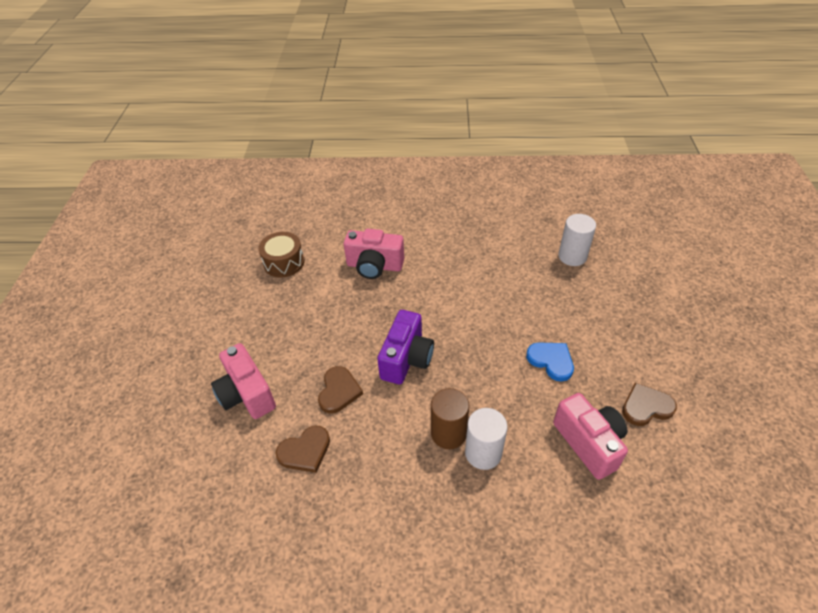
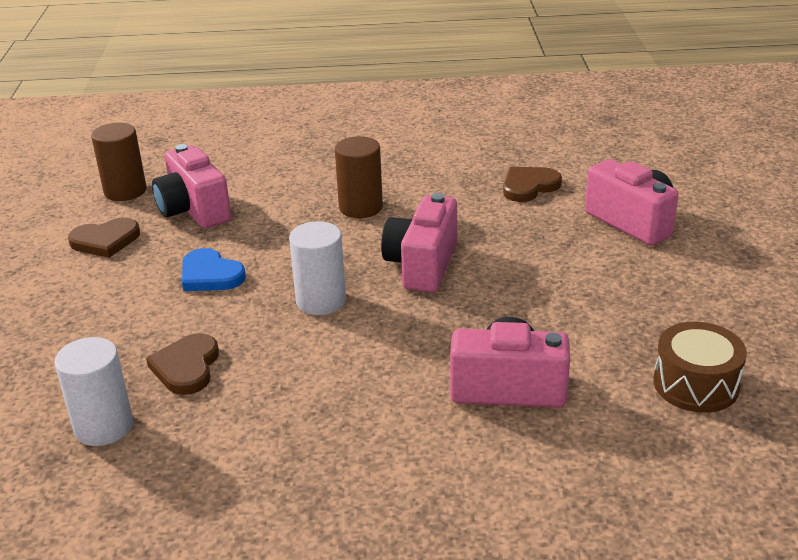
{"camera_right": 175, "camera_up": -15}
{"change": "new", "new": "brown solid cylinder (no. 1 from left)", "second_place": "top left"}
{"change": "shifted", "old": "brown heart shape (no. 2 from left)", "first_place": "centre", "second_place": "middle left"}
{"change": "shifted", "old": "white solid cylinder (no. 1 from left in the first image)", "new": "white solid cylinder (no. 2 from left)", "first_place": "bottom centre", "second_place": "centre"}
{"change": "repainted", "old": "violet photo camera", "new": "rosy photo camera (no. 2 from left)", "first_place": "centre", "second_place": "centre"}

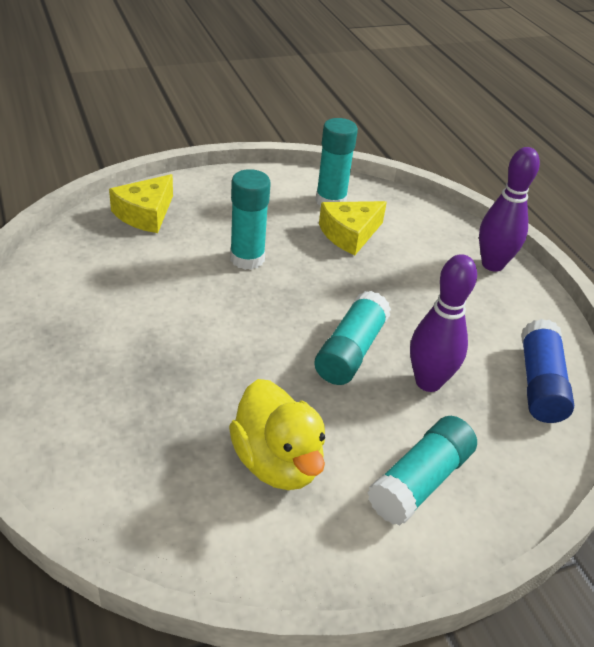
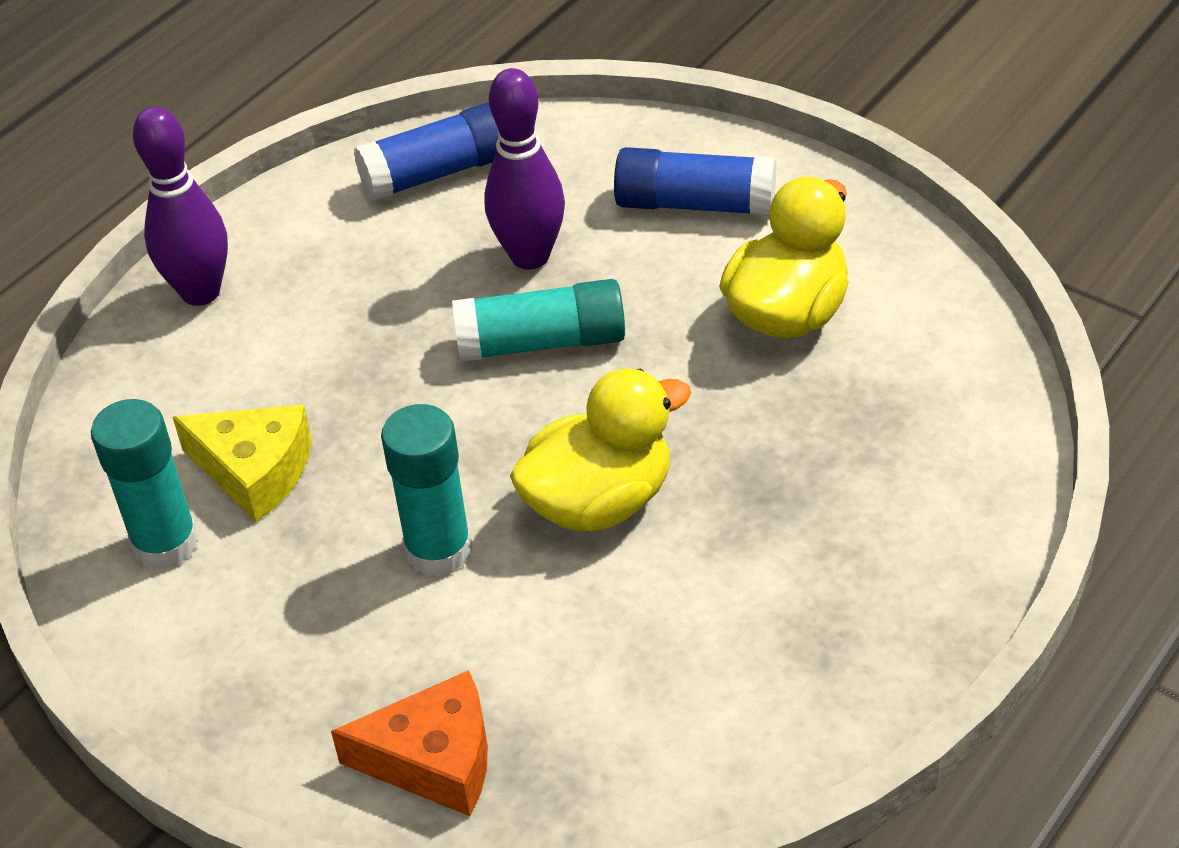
{"camera_right": -115, "camera_up": 5}
{"change": "repainted", "old": "bright yellow cheese (no. 1 from left)", "new": "orange-coloured cheese", "first_place": "top left", "second_place": "bottom centre"}
{"change": "new", "new": "bright yellow rubber duck (no. 1 from left)", "second_place": "centre"}
{"change": "repainted", "old": "teal stick of glue (no. 4 from left)", "new": "blue stick of glue (no. 2 from left)", "first_place": "bottom right", "second_place": "top centre"}

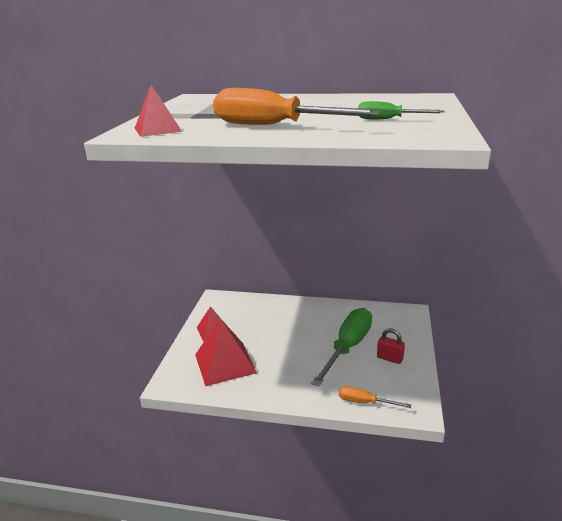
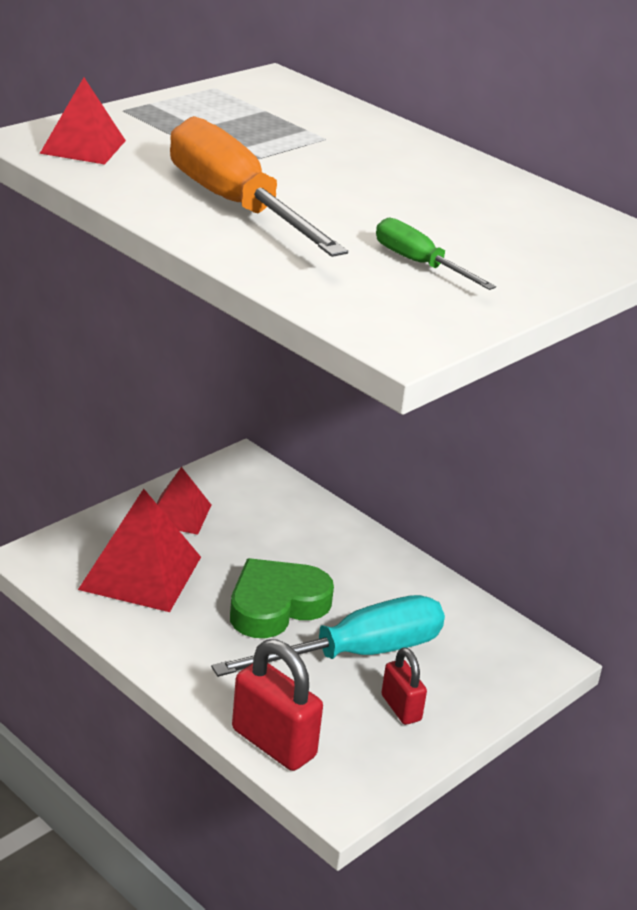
{"camera_right": 30, "camera_up": 5}
{"change": "repainted", "old": "green hand screwdriver (no. 1 from left)", "new": "teal hand screwdriver", "first_place": "centre", "second_place": "bottom centre"}
{"change": "new", "new": "green heart shape", "second_place": "centre"}
{"change": "swapped", "old": "orange-coloured hand screwdriver (no. 2 from left)", "new": "scarlet lock (no. 1 from left)", "first_place": "bottom right", "second_place": "bottom centre"}

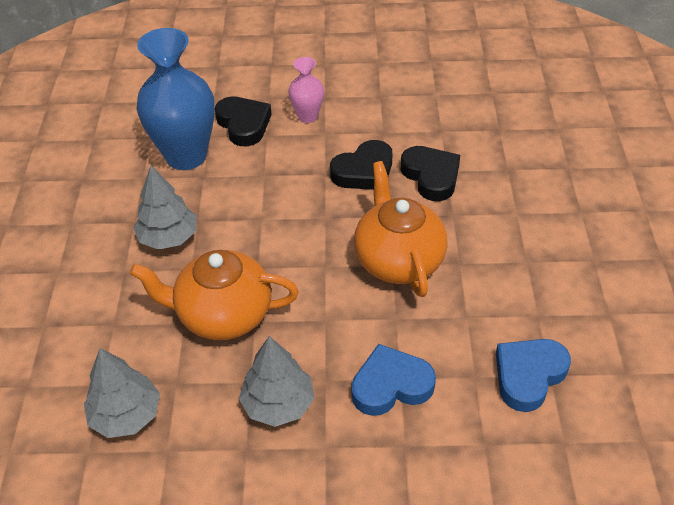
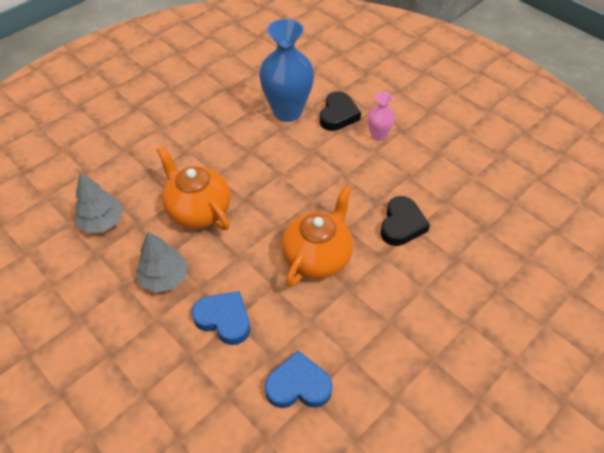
{"camera_right": 45, "camera_up": 5}
{"change": "gone", "old": "gray toy tree (no. 2 from left)", "first_place": "middle left"}
{"change": "gone", "old": "black heart shape (no. 2 from left)", "first_place": "top centre"}

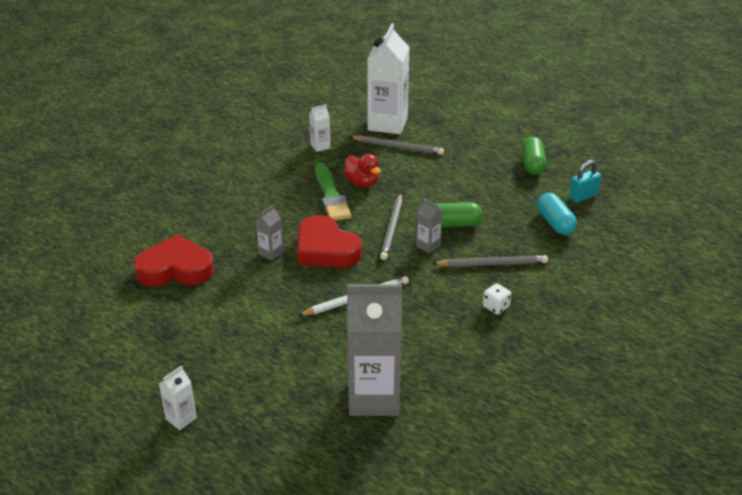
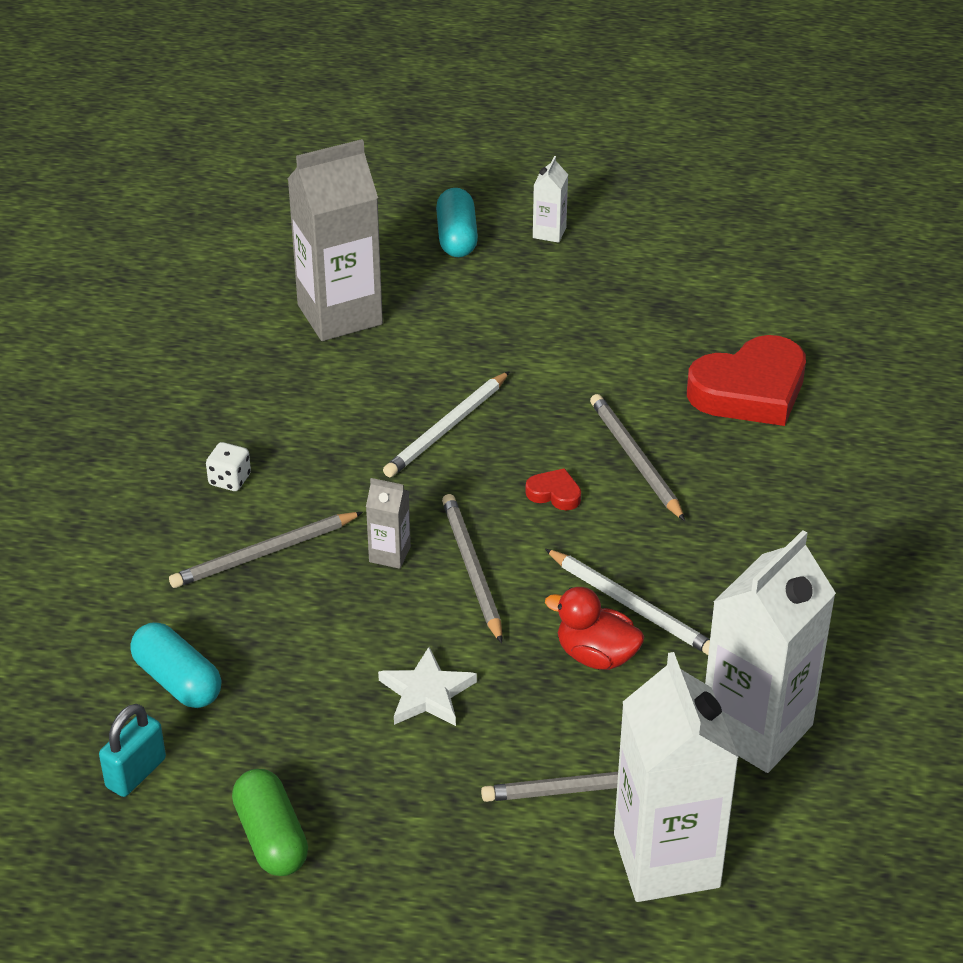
{"camera_right": 155, "camera_up": 5}
{"change": "new", "new": "white five-pointed star", "second_place": "bottom centre"}
{"change": "new", "new": "teal capsule (no. 2 from left)", "second_place": "top centre"}
{"change": "scaled", "old": "scarlet heart shape (no. 2 from left in the first image)", "first_place": "centre", "second_place": "centre", "factor": 0.42}
{"change": "swapped", "old": "green paint brush", "new": "white wooden pencil (no. 2 from left)", "first_place": "centre", "second_place": "centre"}
{"change": "swapped", "old": "gray milk carton (no. 1 from left)", "new": "gray wooden pencil (no. 4 from left)", "first_place": "centre", "second_place": "centre"}
{"change": "scaled", "old": "white milk carton (no. 2 from left in the first image)", "first_place": "top centre", "second_place": "bottom right", "factor": 2.27}
{"change": "gone", "old": "green capsule (no. 1 from left)", "first_place": "centre"}

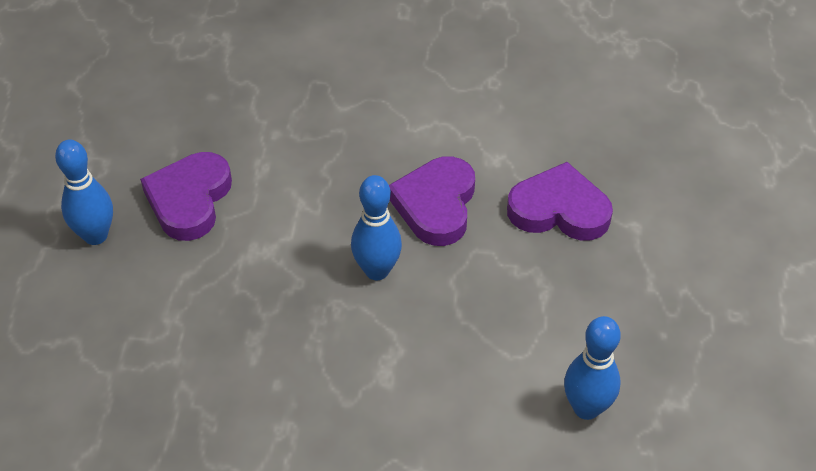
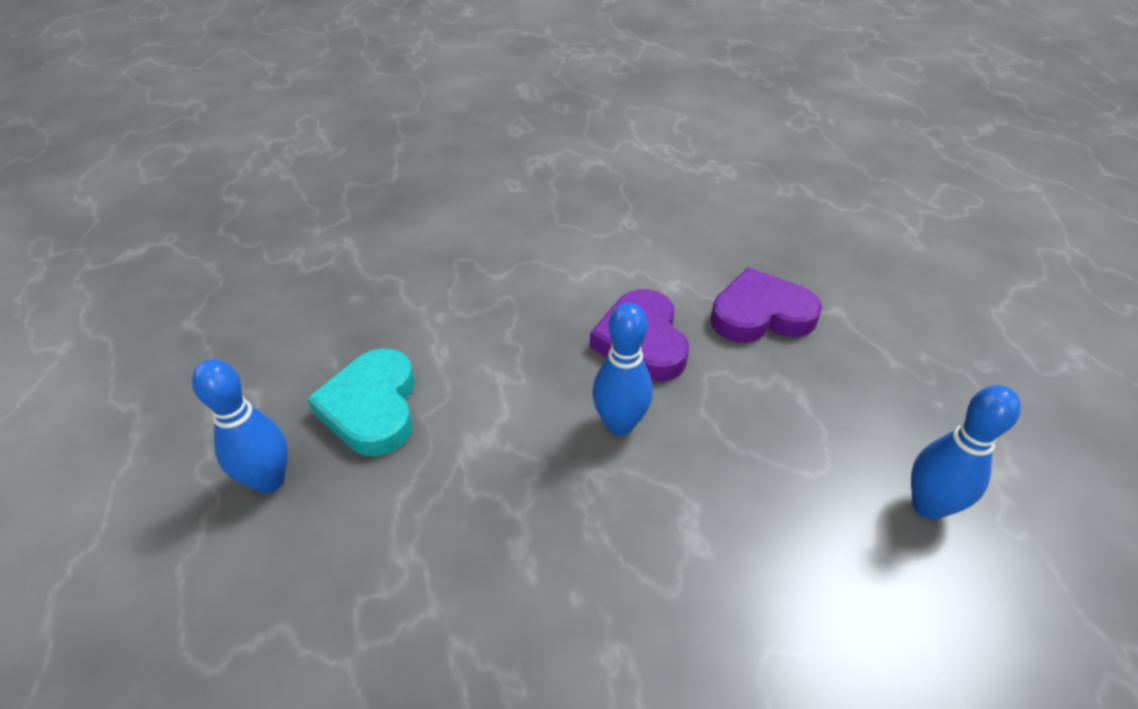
{"camera_right": -20, "camera_up": -5}
{"change": "repainted", "old": "violet heart shape (no. 1 from left)", "new": "teal heart shape", "first_place": "middle left", "second_place": "middle left"}

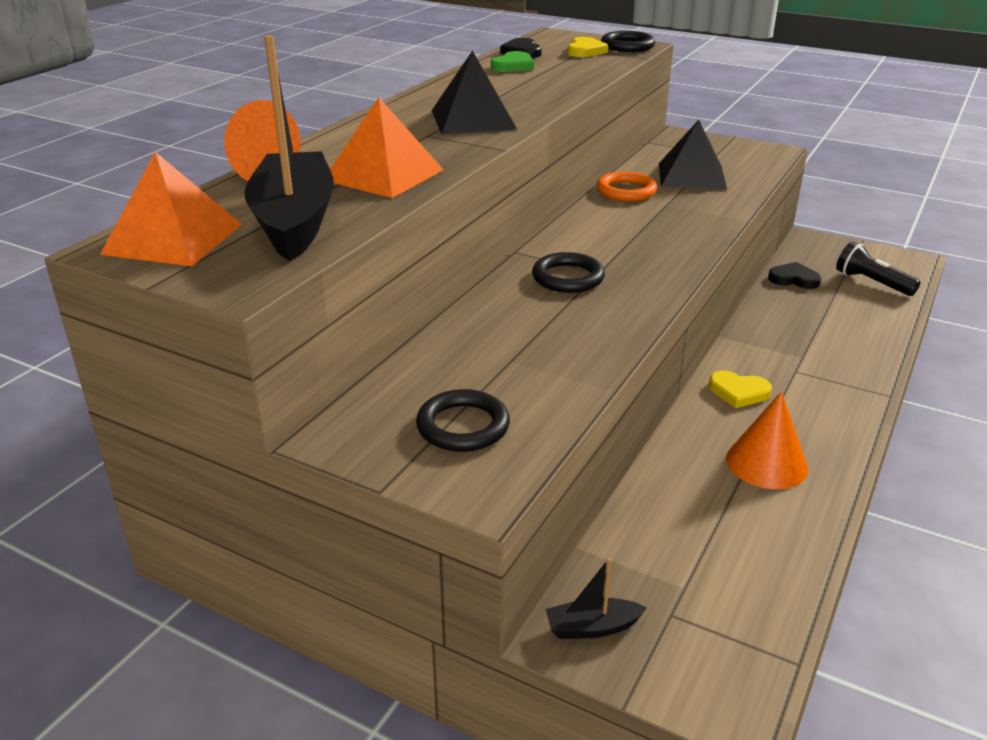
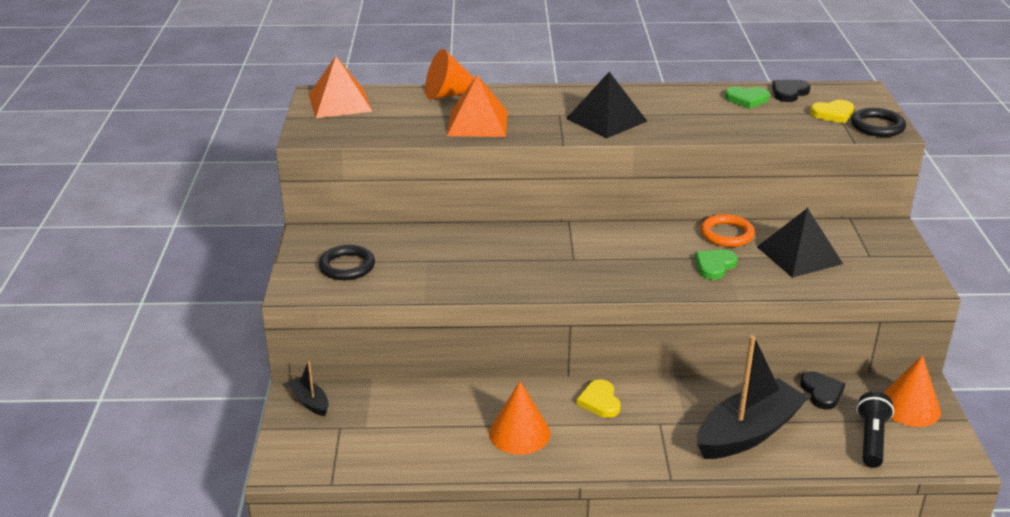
{"camera_right": 60, "camera_up": 0}
{"change": "new", "new": "green heart shape (no. 1 from left)", "second_place": "middle right"}
{"change": "shifted", "old": "black toy boat (no. 1 from left in the first image)", "new": "black toy boat (no. 2 from left)", "first_place": "top left", "second_place": "bottom right"}
{"change": "new", "new": "orange-coloured cone (no. 3 from left)", "second_place": "bottom right"}
{"change": "gone", "old": "black hoop (no. 2 from left)", "first_place": "centre"}

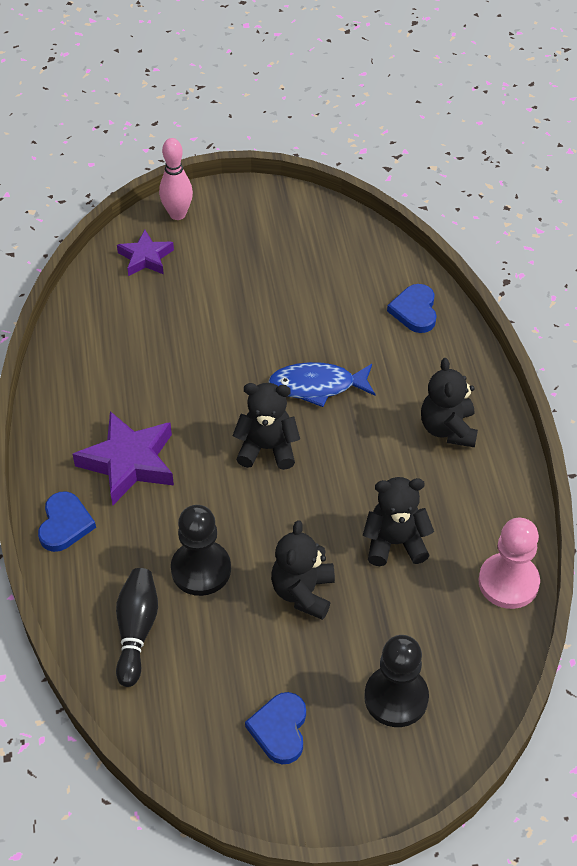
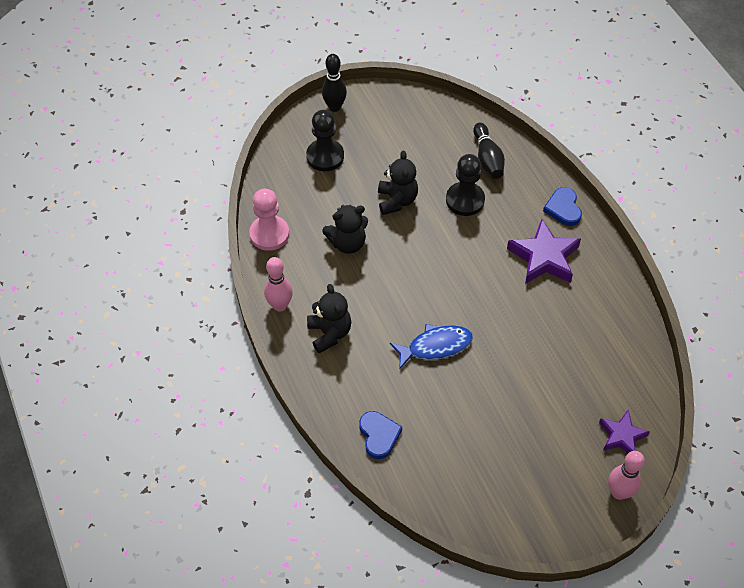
{"camera_right": 165, "camera_up": 5}
{"change": "new", "new": "rosy skittle (no. 1 from left)", "second_place": "centre"}
{"change": "new", "new": "black skittle (no. 1 from left)", "second_place": "top centre"}
{"change": "gone", "old": "black teddy (no. 1 from left)", "first_place": "centre"}
{"change": "gone", "old": "blue heart shape (no. 2 from left)", "first_place": "bottom centre"}

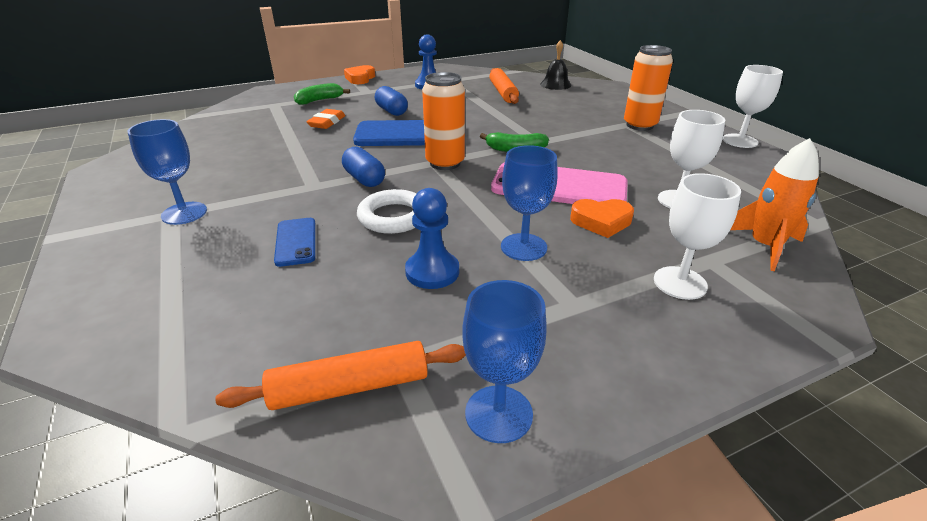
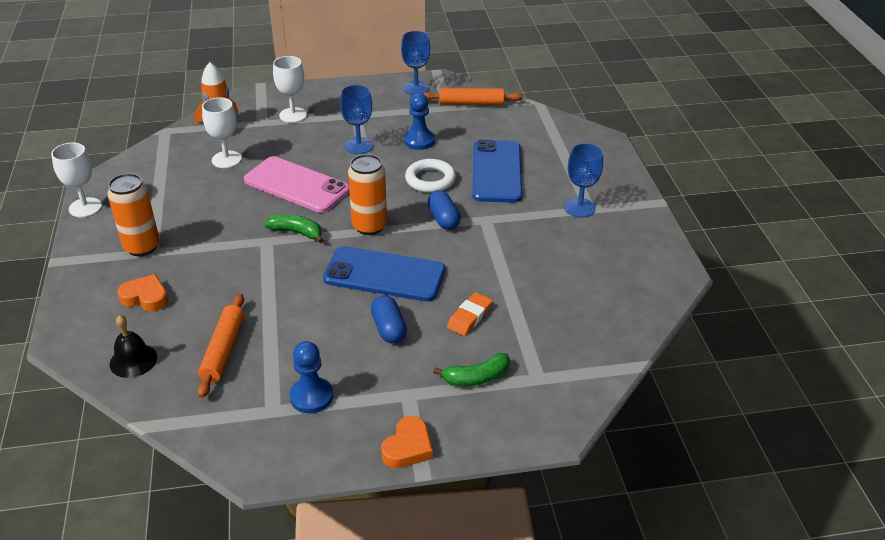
{"camera_right": -165, "camera_up": 5}
{"change": "shifted", "old": "orange-coloured heart shape (no. 2 from left in the first image)", "new": "orange-coloured heart shape (no. 1 from left)", "first_place": "centre", "second_place": "middle left"}
{"change": "scaled", "old": "blue phone (no. 1 from left in the first image)", "first_place": "middle left", "second_place": "top centre", "factor": 1.97}

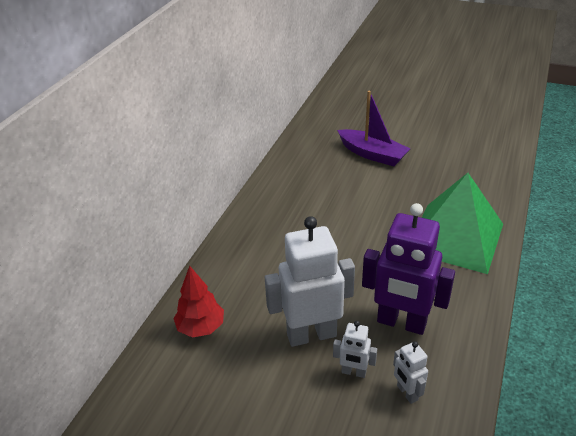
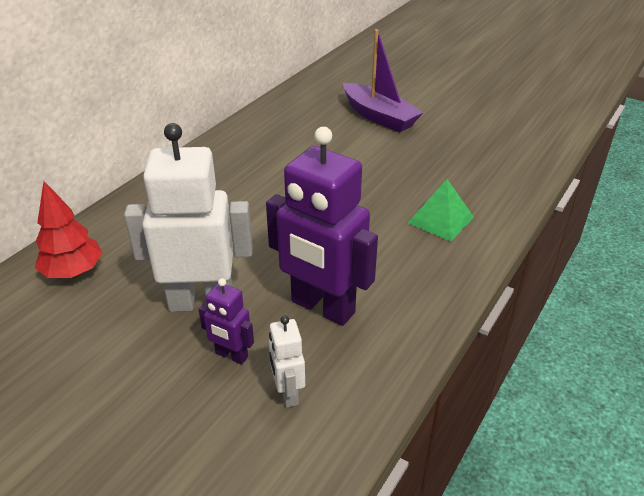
{"camera_right": 10, "camera_up": 0}
{"change": "repainted", "old": "white robot figure (no. 2 from left)", "new": "violet robot figure (no. 1 from left)", "first_place": "bottom centre", "second_place": "centre"}
{"change": "scaled", "old": "green pyramid shape", "first_place": "middle right", "second_place": "middle right", "factor": 0.47}

